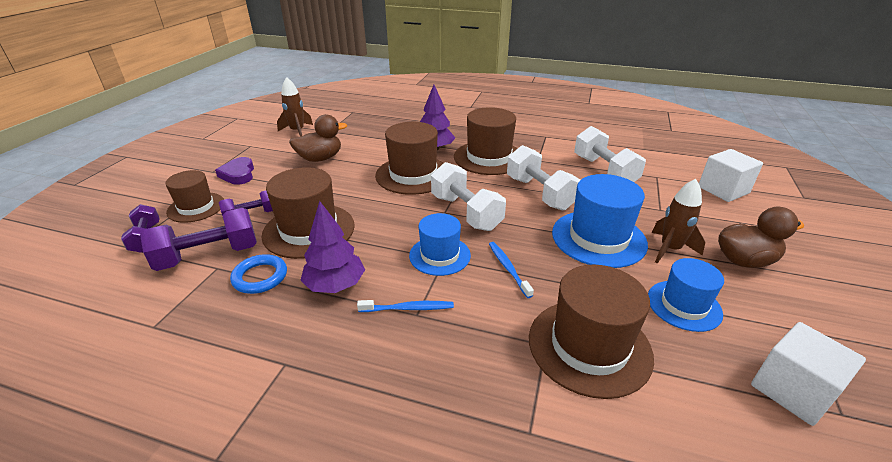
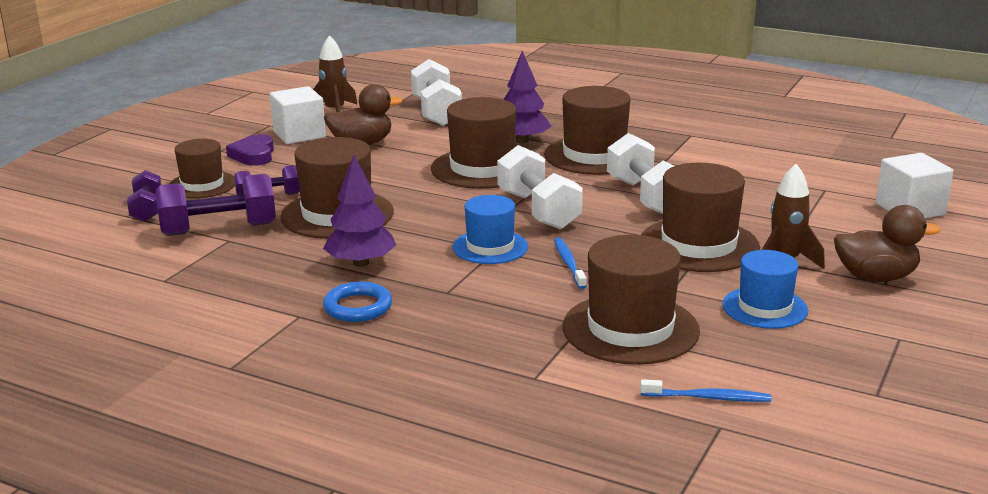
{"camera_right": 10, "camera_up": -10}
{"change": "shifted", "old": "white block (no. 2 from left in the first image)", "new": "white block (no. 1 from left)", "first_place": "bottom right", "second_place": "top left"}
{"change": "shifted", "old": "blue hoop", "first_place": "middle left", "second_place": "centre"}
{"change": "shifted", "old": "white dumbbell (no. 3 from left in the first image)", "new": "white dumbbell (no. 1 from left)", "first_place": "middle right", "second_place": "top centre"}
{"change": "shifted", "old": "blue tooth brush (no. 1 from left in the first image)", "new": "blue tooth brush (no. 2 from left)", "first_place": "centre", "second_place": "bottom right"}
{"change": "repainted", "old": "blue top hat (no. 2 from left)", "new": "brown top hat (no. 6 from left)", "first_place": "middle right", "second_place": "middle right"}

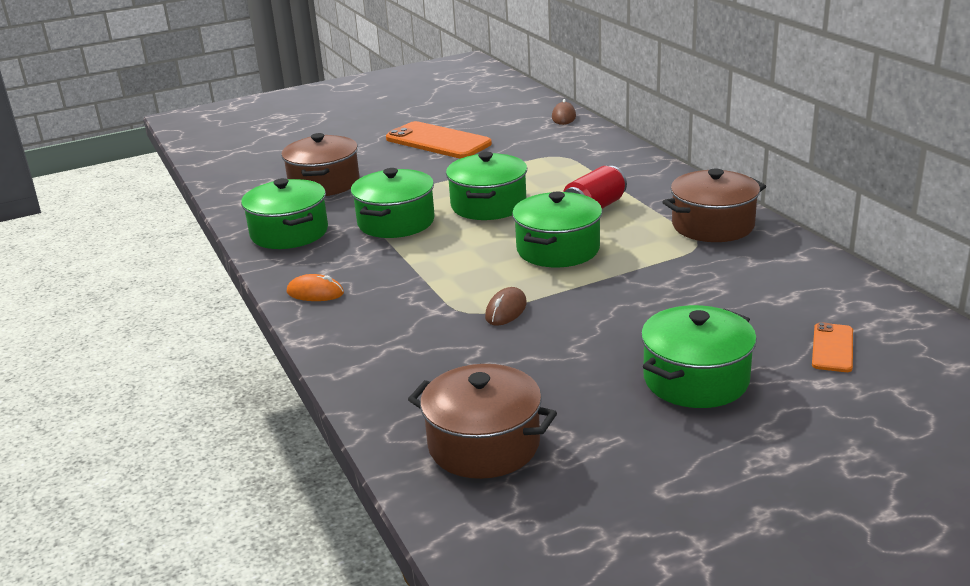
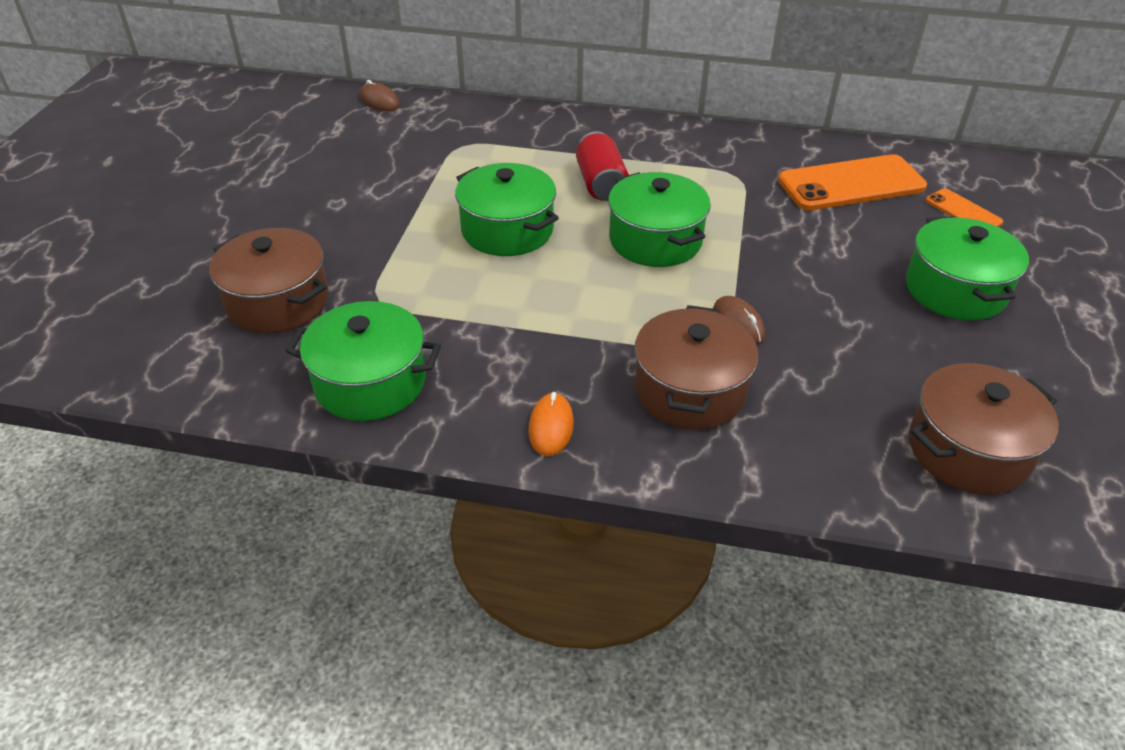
{"camera_right": -55, "camera_up": 15}
{"change": "rotated", "old": "orange-coloured computer mouse", "first_place": "middle left", "second_place": "centre", "degrees": -45}
{"change": "shifted", "old": "brown cooking pot (no. 3 from left in the first image)", "new": "brown cooking pot (no. 2 from left)", "first_place": "middle right", "second_place": "centre"}
{"change": "shifted", "old": "orange-coloured phone (no. 1 from left)", "first_place": "top centre", "second_place": "top right"}
{"change": "gone", "old": "green cooking pot (no. 2 from left)", "first_place": "centre"}

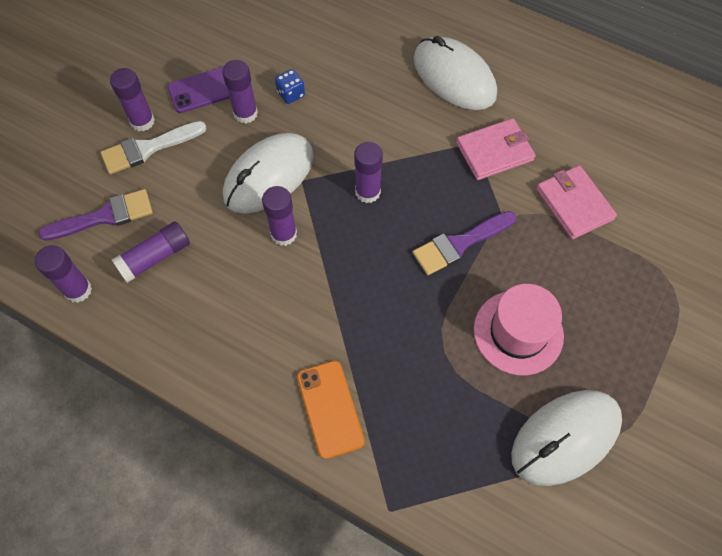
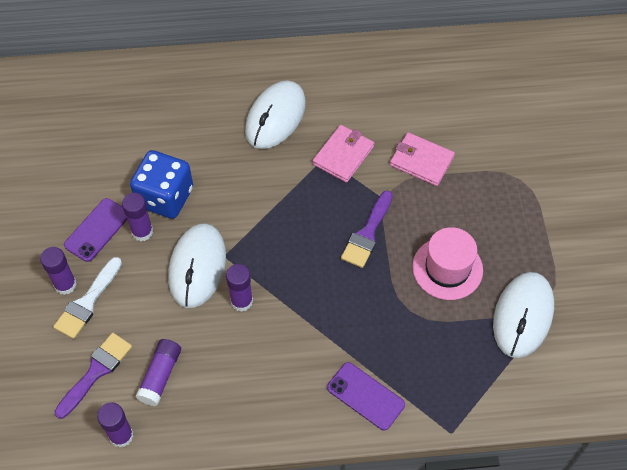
{"camera_right": -35, "camera_up": -5}
{"change": "scaled", "old": "blue game die", "first_place": "top centre", "second_place": "middle left", "factor": 2.34}
{"change": "rotated", "old": "white computer mouse (no. 2 from left)", "first_place": "top centre", "second_place": "top centre", "degrees": -75}
{"change": "repainted", "old": "orange-coloured phone", "new": "violet phone (no. 2 from left)", "first_place": "bottom centre", "second_place": "bottom centre"}
{"change": "gone", "old": "violet stick of glue (no. 6 from left)", "first_place": "top centre"}

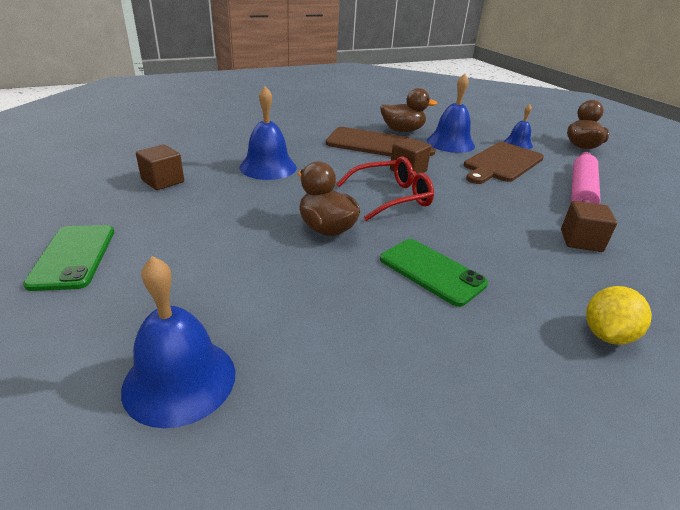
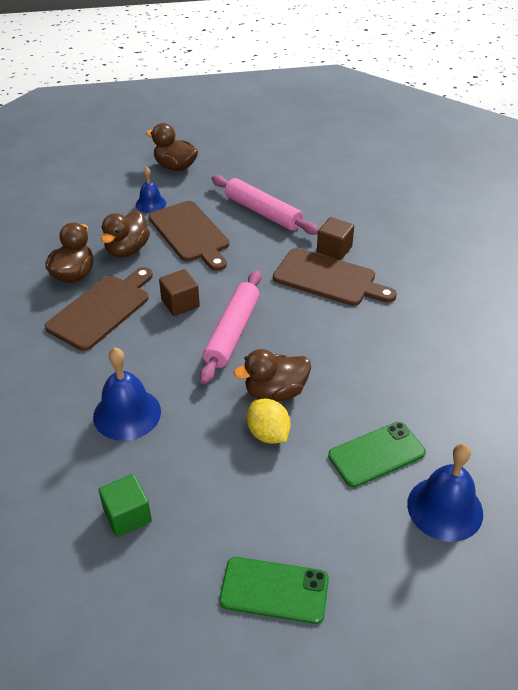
{"camera_right": -70, "camera_up": 10}
{"change": "repainted", "old": "brown block (no. 1 from left)", "new": "green block", "first_place": "top left", "second_place": "bottom left"}
{"change": "swapped", "old": "blue bell (no. 3 from left)", "new": "brown rubber duck (no. 2 from left)", "first_place": "top centre", "second_place": "middle left"}
{"change": "swapped", "old": "scarlet eyeglasses", "new": "rosy rolling pin (no. 1 from left)", "first_place": "centre", "second_place": "centre"}
{"change": "shifted", "old": "bright yellow lemon", "first_place": "middle right", "second_place": "centre"}
{"change": "new", "new": "brown chopping board (no. 3 from left)", "second_place": "centre"}
{"change": "shifted", "old": "green phone (no. 2 from left)", "first_place": "centre", "second_place": "middle right"}

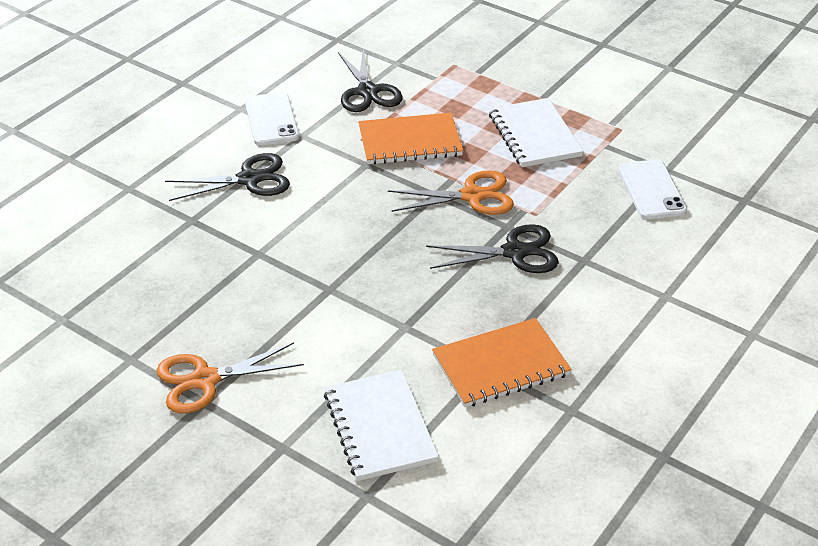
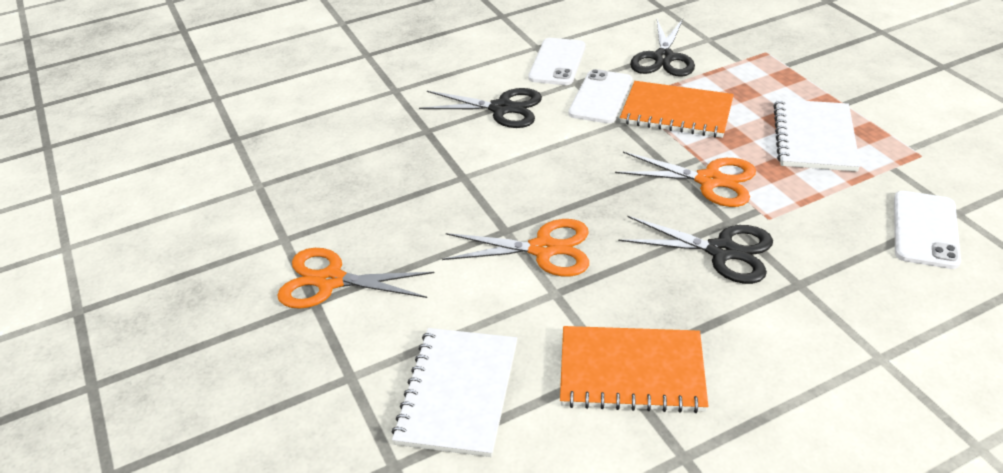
{"camera_right": 30, "camera_up": 0}
{"change": "new", "new": "orange-coloured pair of scissors (no. 2 from left)", "second_place": "centre"}
{"change": "new", "new": "white phone (no. 2 from left)", "second_place": "top centre"}

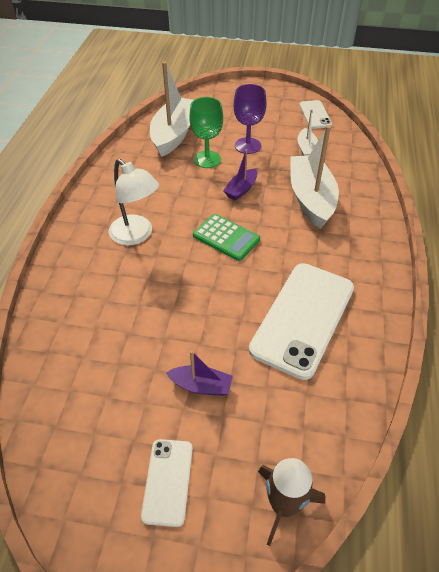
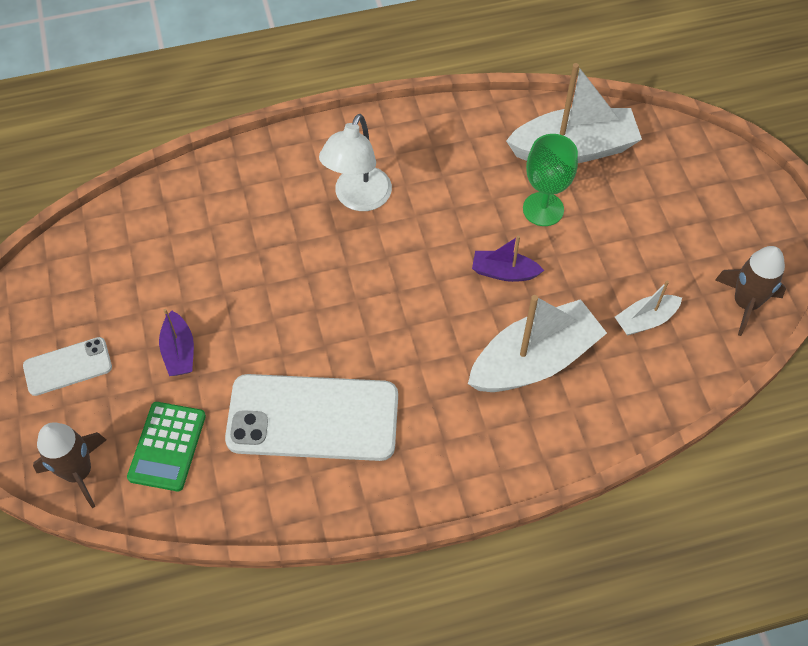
{"camera_right": 65, "camera_up": 10}
{"change": "shifted", "old": "green calculator", "first_place": "centre", "second_place": "bottom left"}
{"change": "swapped", "old": "white phone (no. 3 from left)", "new": "brown spaceship (no. 2 from left)", "first_place": "top right", "second_place": "middle right"}
{"change": "gone", "old": "violet wine glass", "first_place": "top centre"}

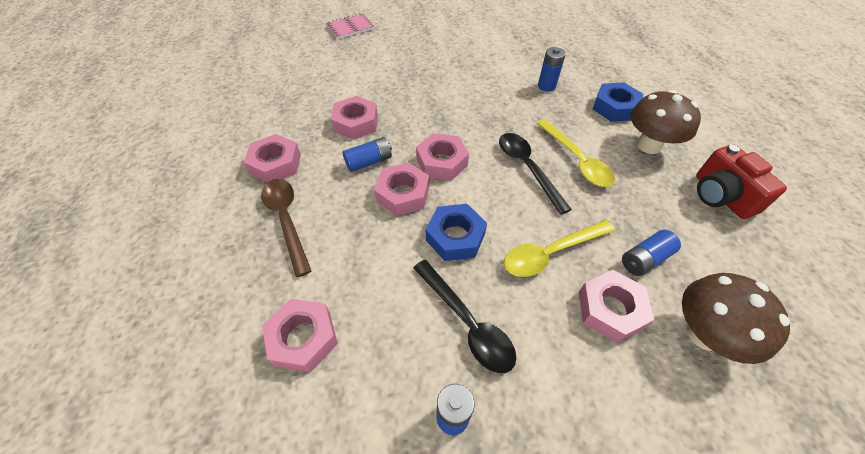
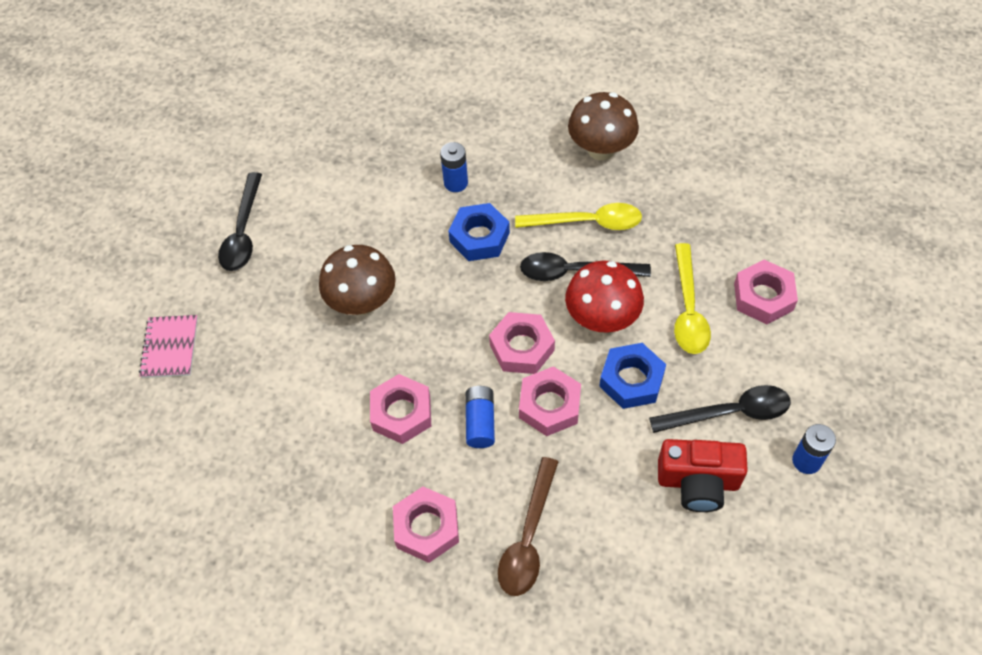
{"camera_right": -60, "camera_up": 5}
{"change": "new", "new": "black tablespoon (no. 1 from left)", "second_place": "middle left"}
{"change": "shifted", "old": "brown toadstool (no. 2 from left in the first image)", "new": "brown toadstool (no. 1 from left)", "first_place": "bottom right", "second_place": "centre"}
{"change": "shifted", "old": "blue hex nut (no. 2 from left in the first image)", "new": "blue hex nut (no. 1 from left)", "first_place": "top right", "second_place": "centre"}
{"change": "rotated", "old": "brown tablespoon", "first_place": "middle left", "second_place": "bottom centre", "degrees": -75}
{"change": "new", "new": "scarlet toadstool", "second_place": "centre"}
{"change": "shifted", "old": "scarlet photo camera", "first_place": "middle right", "second_place": "bottom right"}
{"change": "gone", "old": "rosy hex nut (no. 2 from left)", "first_place": "bottom centre"}
{"change": "gone", "old": "blue battery (no. 4 from left)", "first_place": "middle right"}

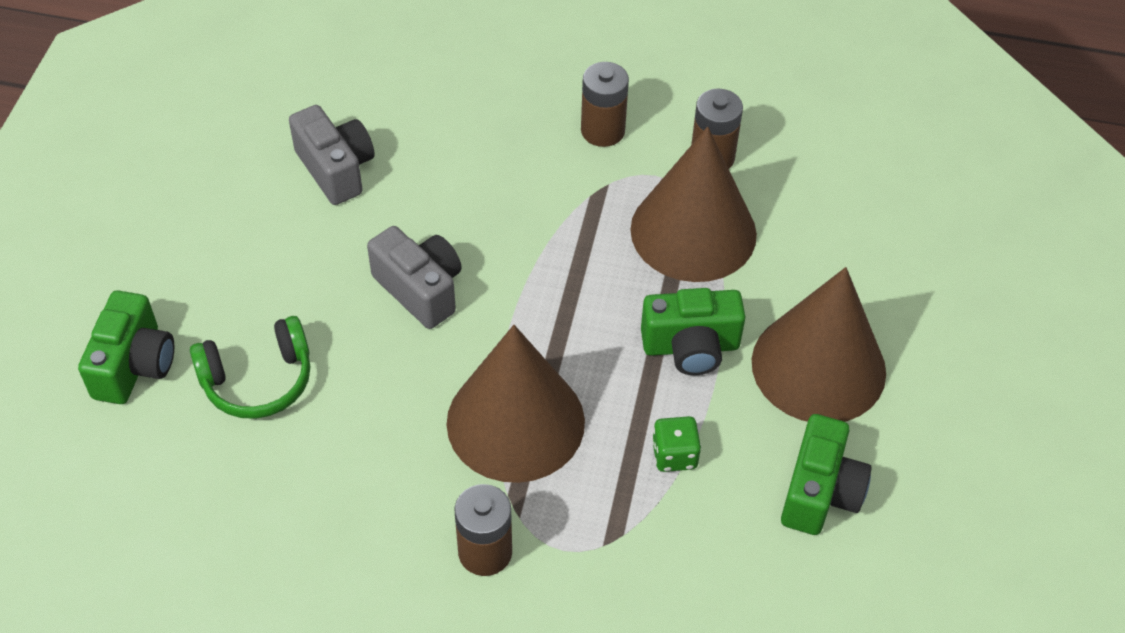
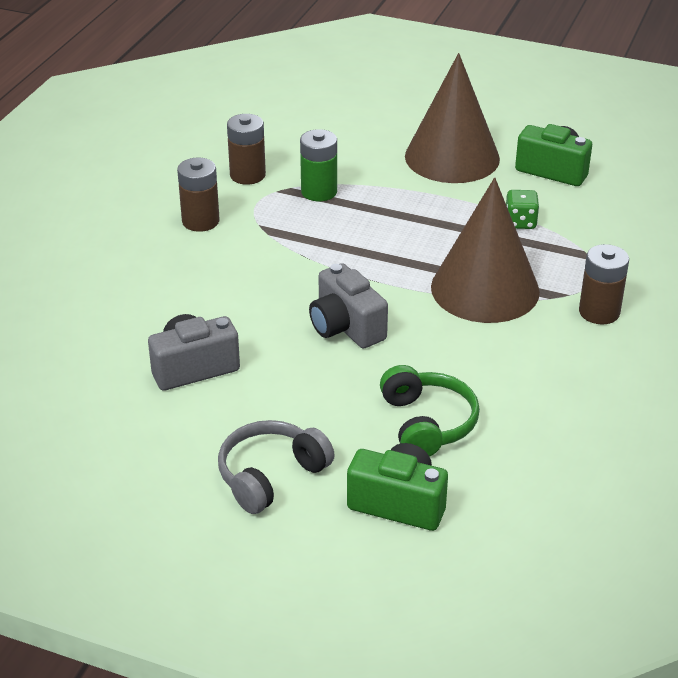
{"camera_right": -80, "camera_up": -15}
{"change": "new", "new": "gray over-ear headphones", "second_place": "bottom centre"}
{"change": "swapped", "old": "brown cone (no. 2 from left)", "new": "green battery", "first_place": "top centre", "second_place": "top centre"}
{"change": "rotated", "old": "gray photo camera (no. 2 from left)", "first_place": "centre", "second_place": "centre", "degrees": -90}
{"change": "gone", "old": "green photo camera (no. 2 from left)", "first_place": "centre"}

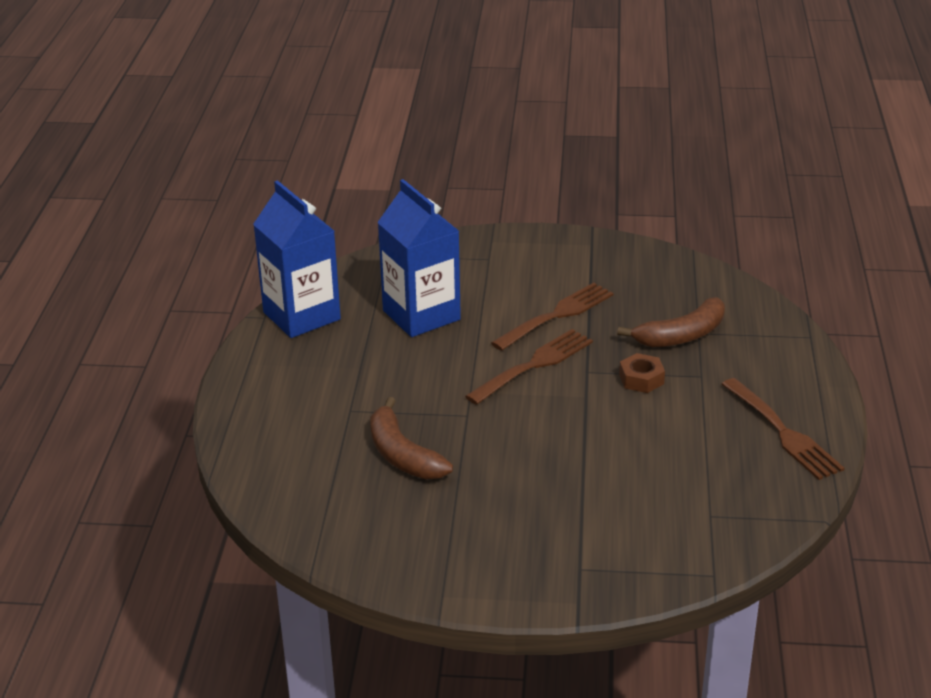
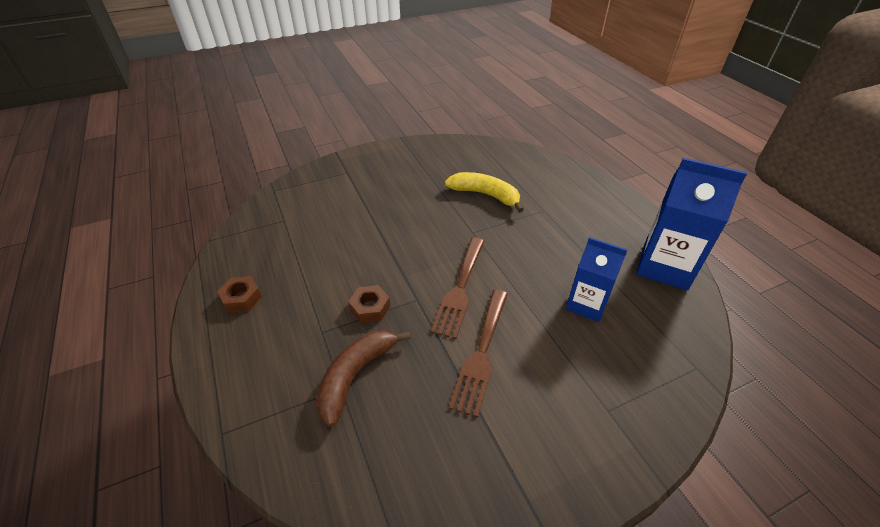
{"camera_right": 150, "camera_up": 10}
{"change": "swapped", "old": "brown table fork (no. 3 from left)", "new": "brown hex nut (no. 1 from left)", "first_place": "middle right", "second_place": "middle left"}
{"change": "repainted", "old": "brown banana fruit (no. 1 from left)", "new": "bright yellow banana fruit", "first_place": "centre", "second_place": "centre"}
{"change": "scaled", "old": "blue milk carton (no. 2 from left in the first image)", "first_place": "centre", "second_place": "middle right", "factor": 0.64}

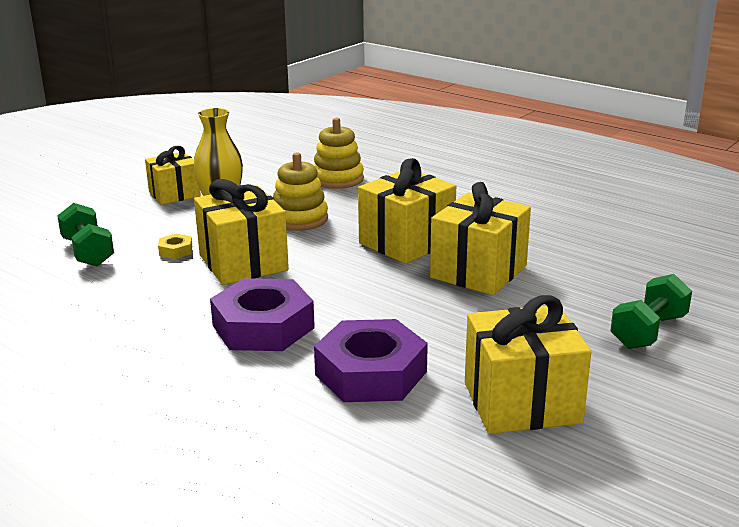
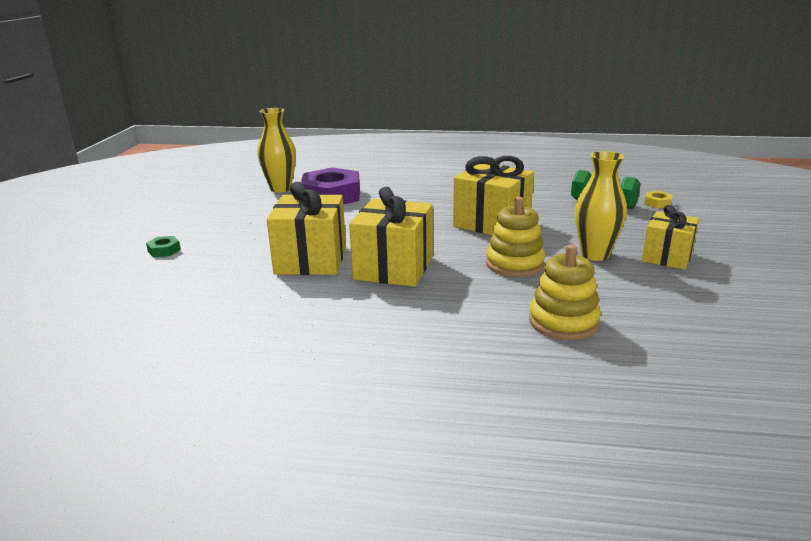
{"camera_right": 150, "camera_up": 0}
{"change": "swapped", "old": "green dumbbell (no. 2 from left)", "new": "green hex nut", "first_place": "middle right", "second_place": "middle left"}
{"change": "new", "new": "bright yellow tall vase (no. 1 from left)", "second_place": "top centre"}
{"change": "shifted", "old": "bright yellow hex nut", "first_place": "middle left", "second_place": "middle right"}
{"change": "gone", "old": "violet hex nut (no. 1 from left)", "first_place": "centre"}
{"change": "gone", "old": "bright yellow present (no. 5 from left)", "first_place": "bottom right"}

